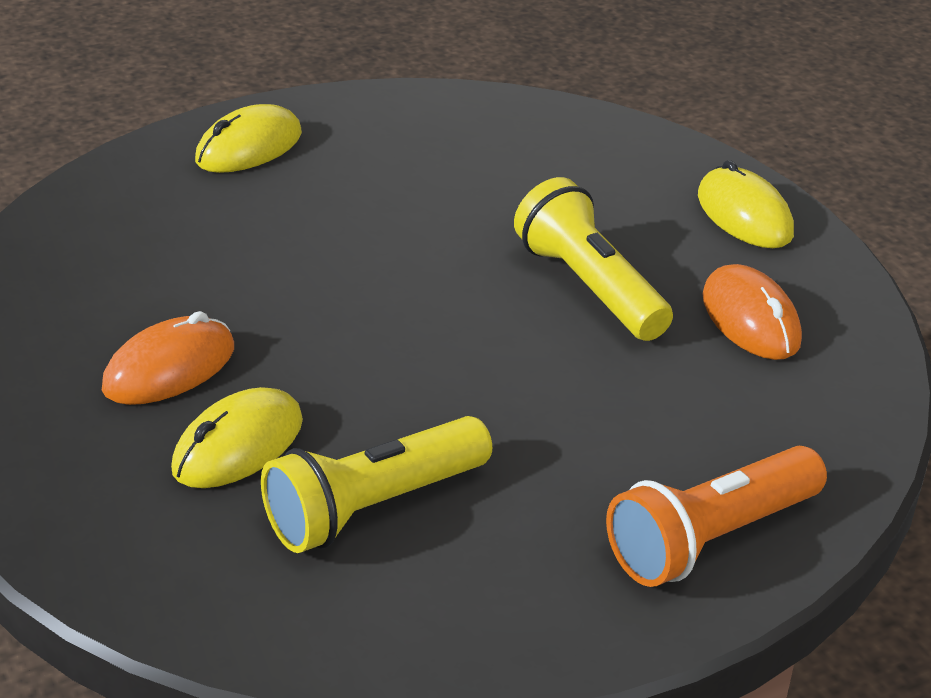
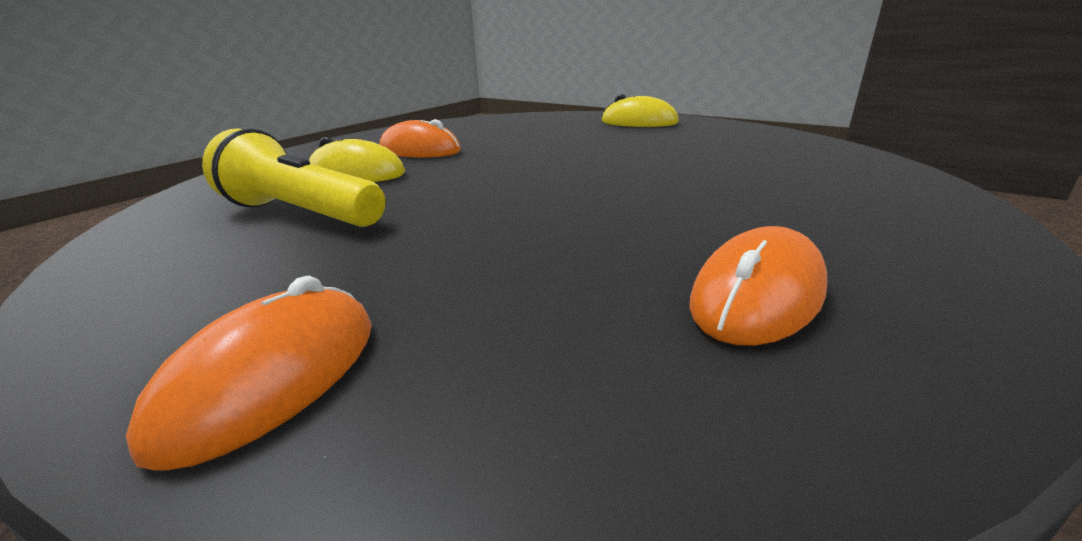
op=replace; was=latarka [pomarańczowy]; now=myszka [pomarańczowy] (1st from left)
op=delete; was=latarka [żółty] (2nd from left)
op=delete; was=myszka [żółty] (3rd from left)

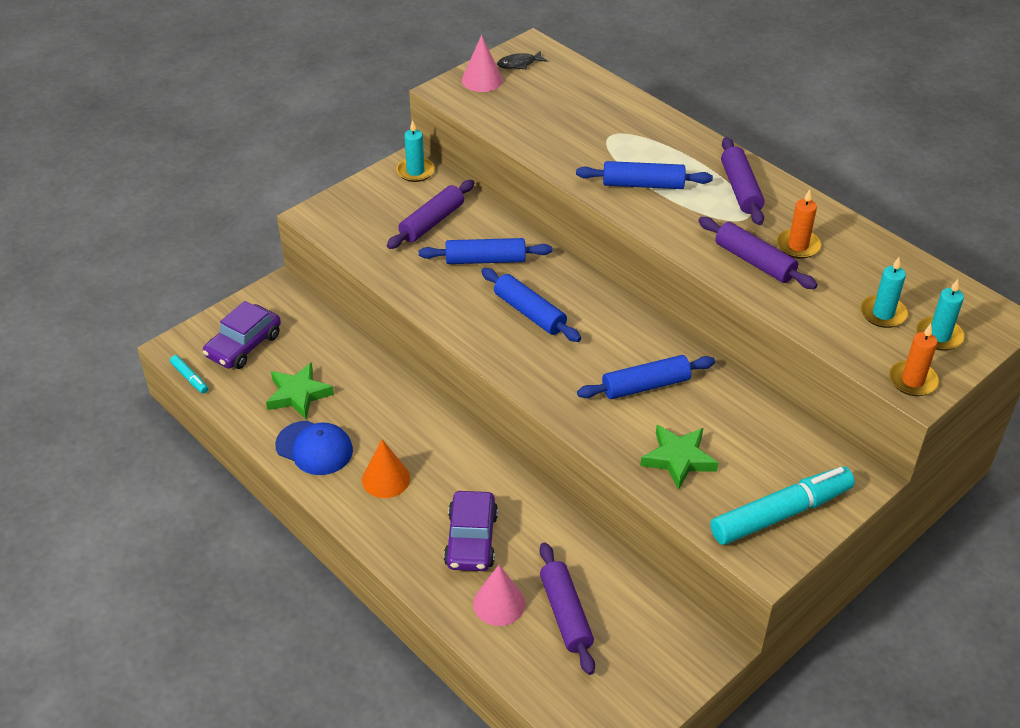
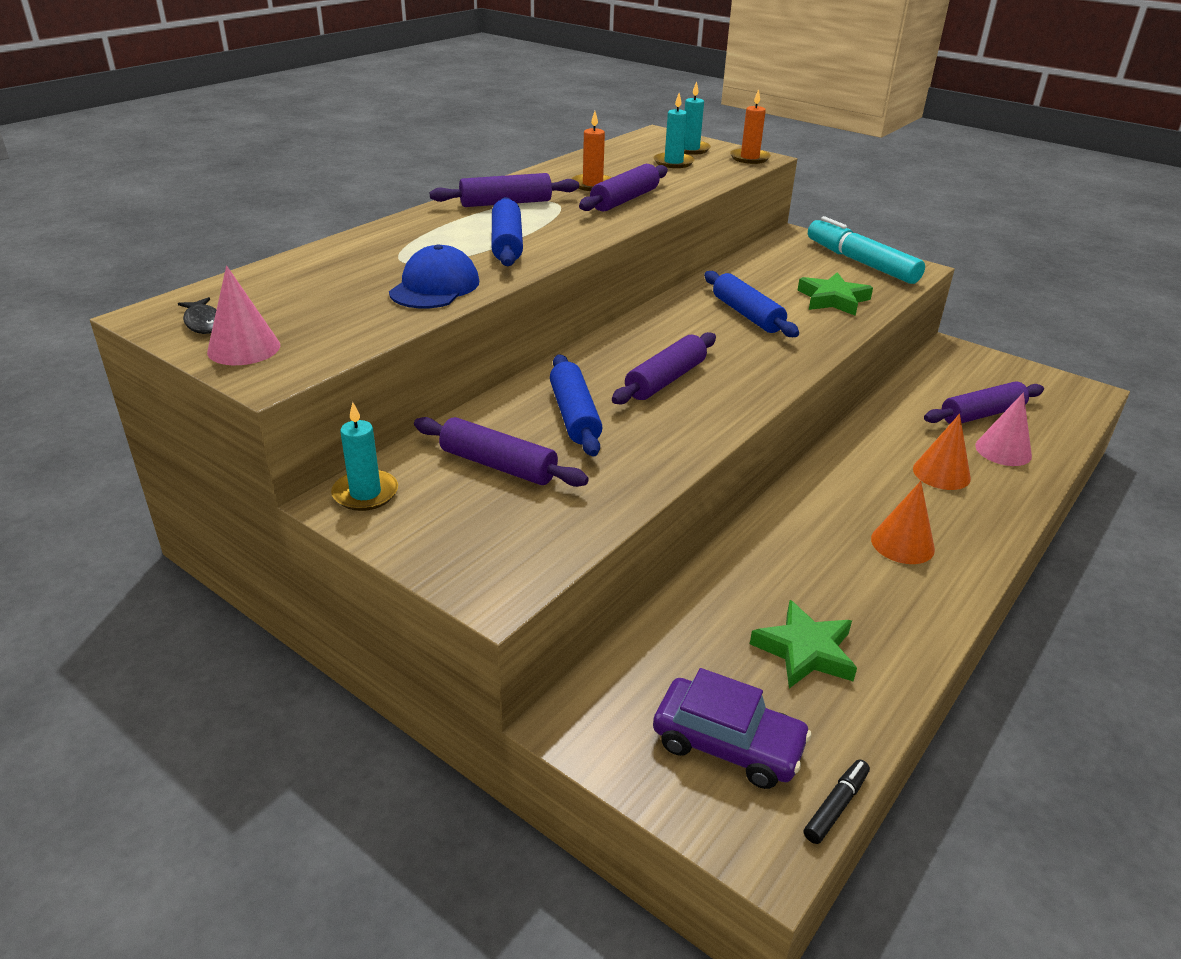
op=move; was=czapka [niebieski]
op=recolor; was=wałek do ciasta [niebieski] (2nd from left); now=wałek do ciasta [fioletowy] (4th from left)
op=recolor; was=flamaster [turkusowy] (1st from left); now=flamaster [czarny]
op=replace; was=samochód [fioletowy] (2nd from left); now=stożek [pomarańczowy] (2nd from left)

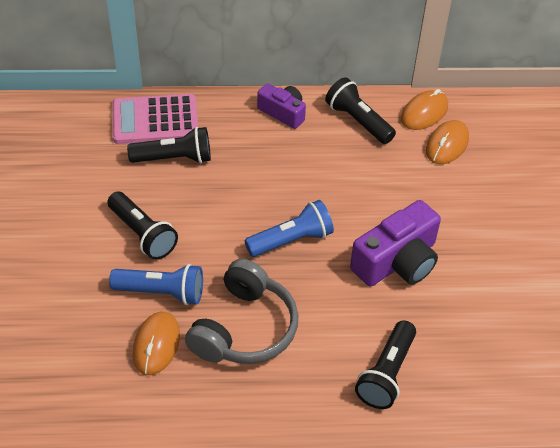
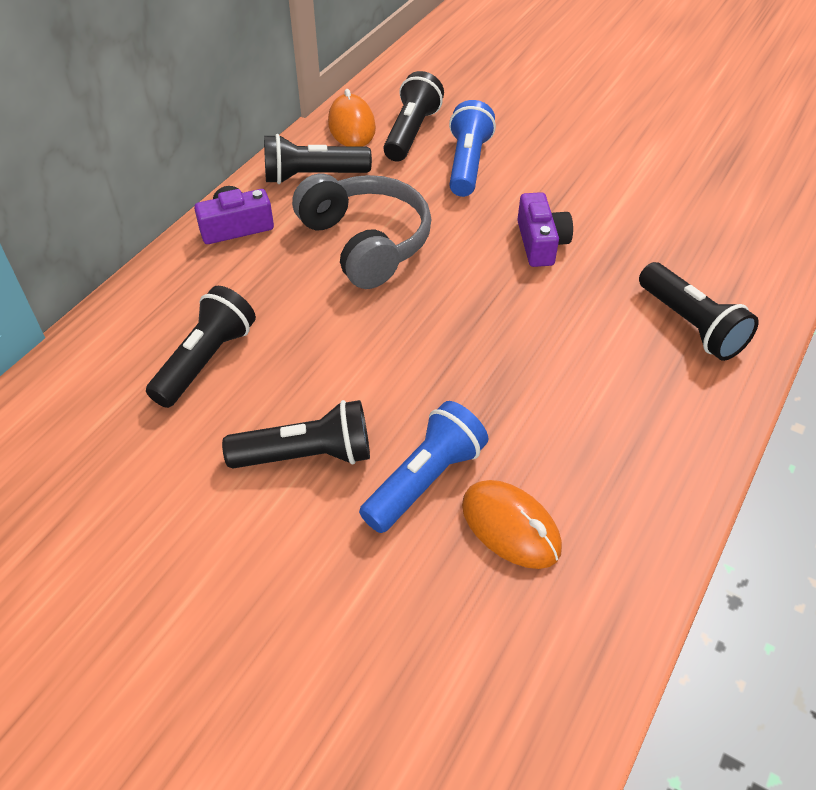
op=move; was=słuchawki [szary]
op=replace; was=myszka [pomarańczowy] (3rd from left); now=latarka [czarny] (4th from left)
op=move; was=latarka [niebieski] (2nd from left)
op=resize; was=aparat fotograficzny [fioletowy] (2nd from left); ratio=0.61
op=delete; was=kalkulator [różowy]

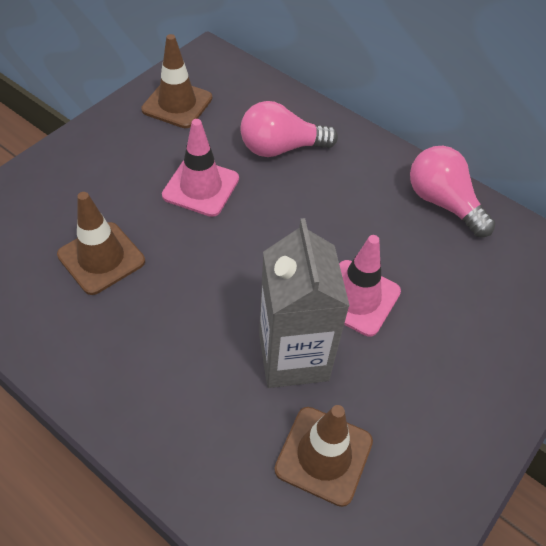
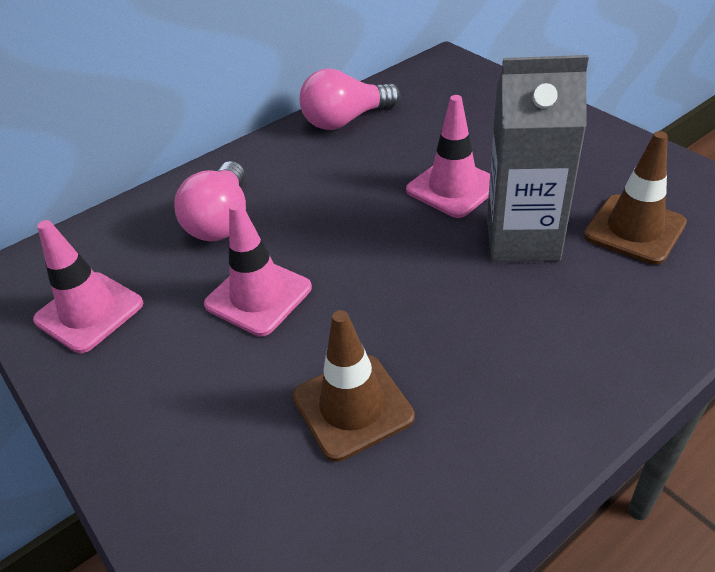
op=recolor; was=pachołek [brązowy] (2nd from left); now=pachołek [różowy] (1st from left)

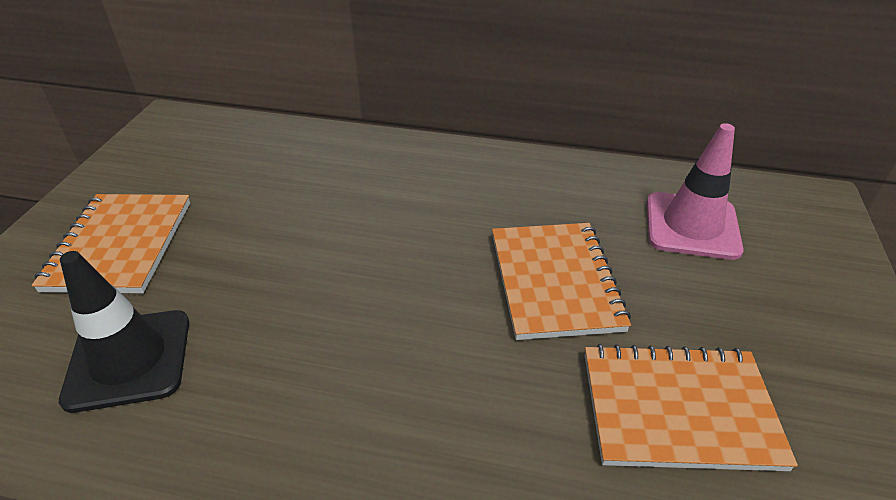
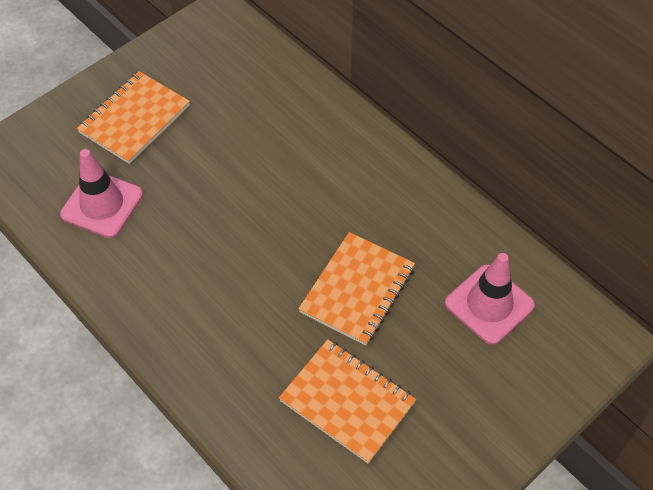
op=recolor; was=pachołek [czarny]; now=pachołek [różowy] (1st from left)

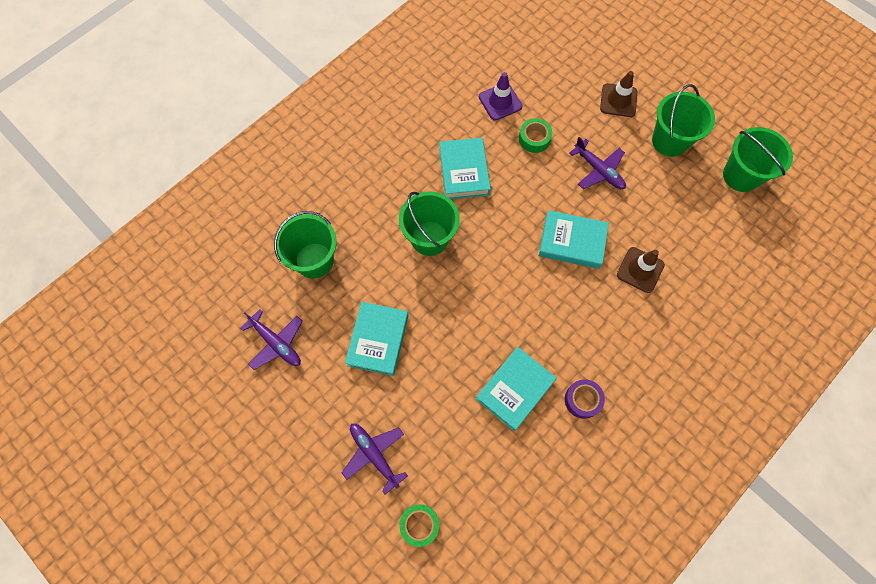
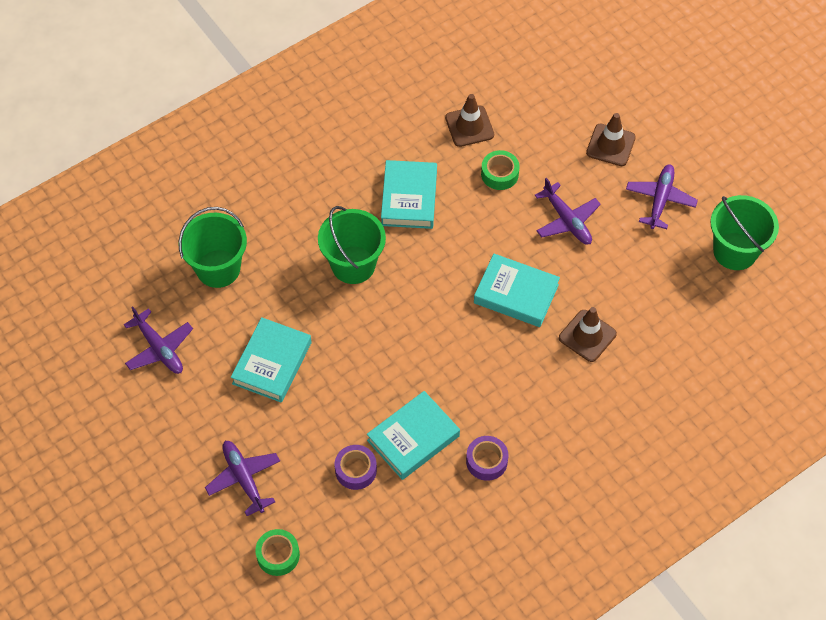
op=insert; now=taśma klejąca [fioletowy] (1st from left)
op=recolor; was=pachołek [fioletowy]; now=pachołek [brązowy] (1st from left)
op=replace; was=wiadro [zielony] (3rd from left); now=samolot [fioletowy] (4th from left)

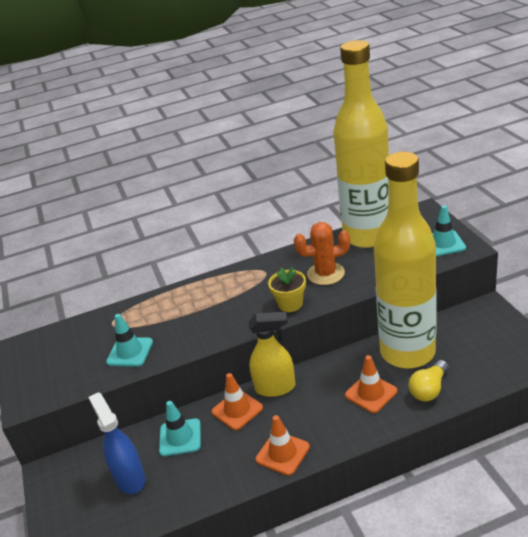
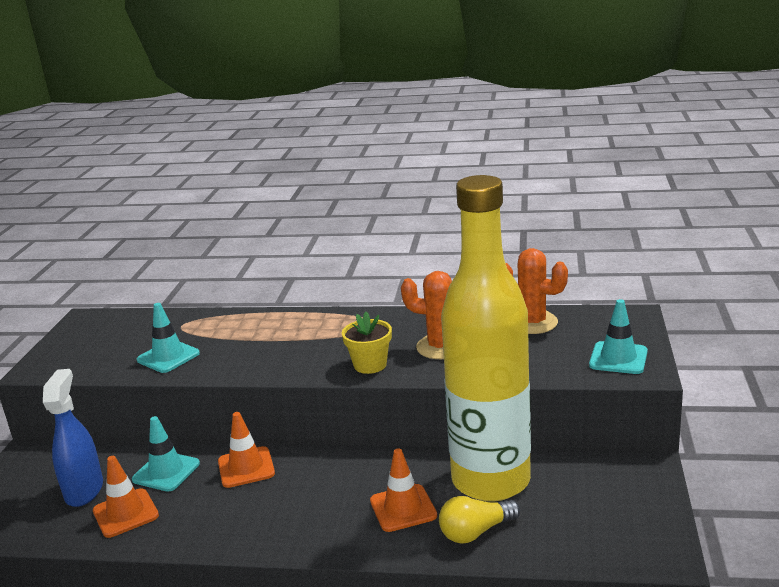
op=move; was=pachołek [pomarańczowy] (2nd from left in the first image); now=pachołek [pomarańczowy] (1st from left)
op=replace; was=butelka [żółty] (1st from left); now=kaktus [pomarańczowy] (2nd from left)
op=delete; was=spryskiwacz [żółty]

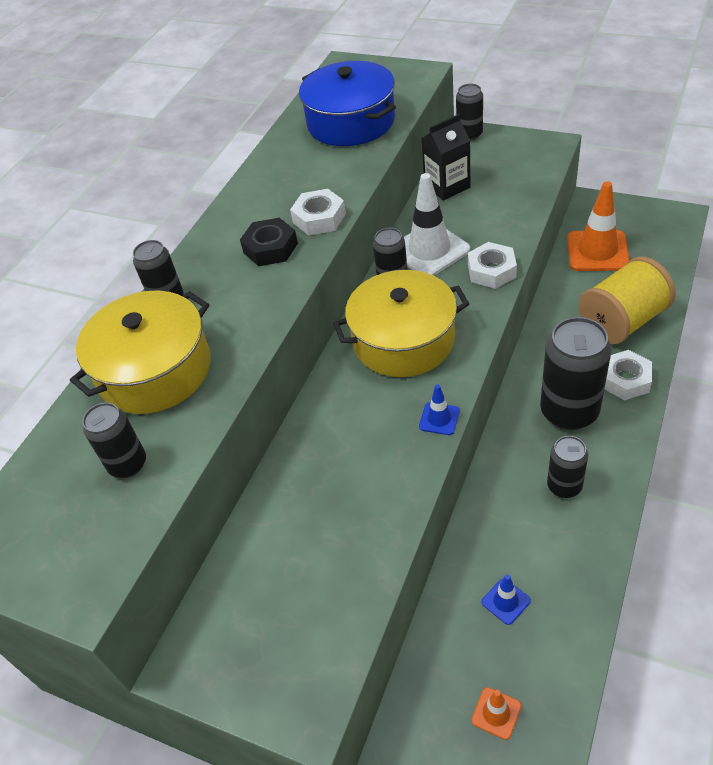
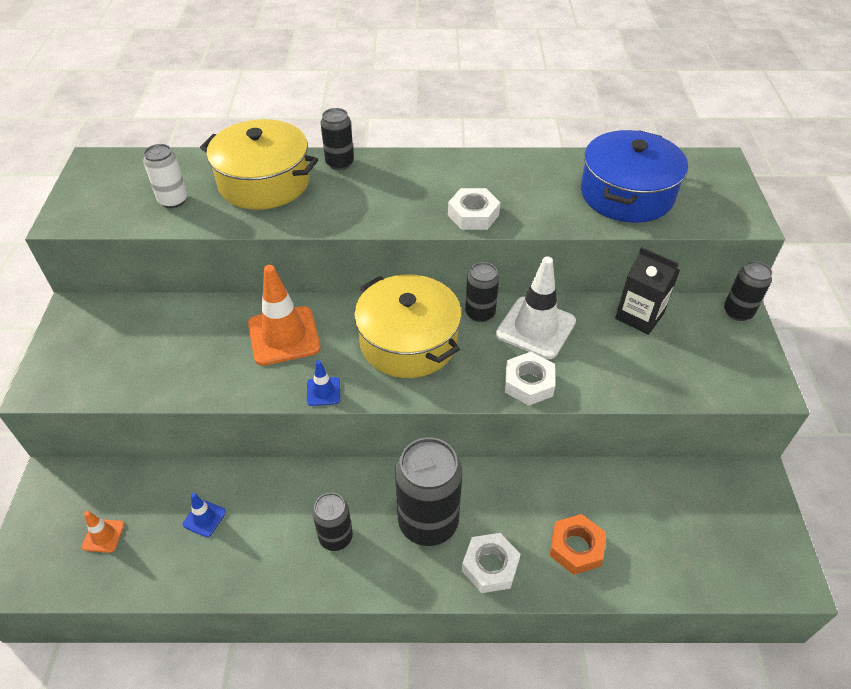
op=recolor; was=puszka [czarny] (1st from left); now=puszka [biały]
op=move; was=pachołek [pomarańczowy] (2nd from left)
op=replace; was=szpulka [żółty]; now=nakrętka [pomarańczowy]
op=delete; was=nakrętka [czarny]

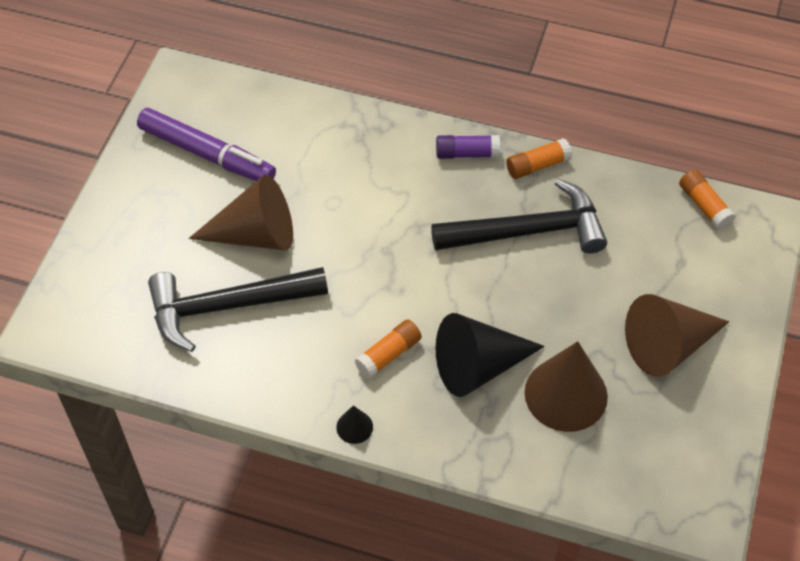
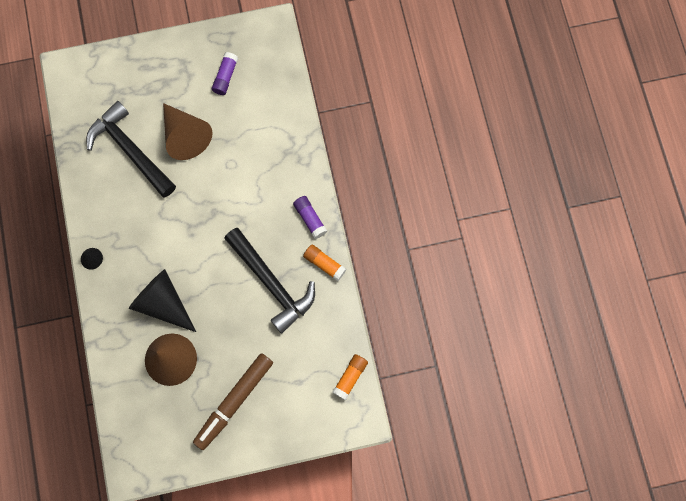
op=replace; was=stożek [brązowy] (3rd from left); now=flamaster [brązowy]
op=replace; was=flamaster [fioletowy]; now=klej w sztyfcie [fioletowy] (1st from left)
op=delete; was=klej w sztyfcie [pomarańczowy] (1st from left)

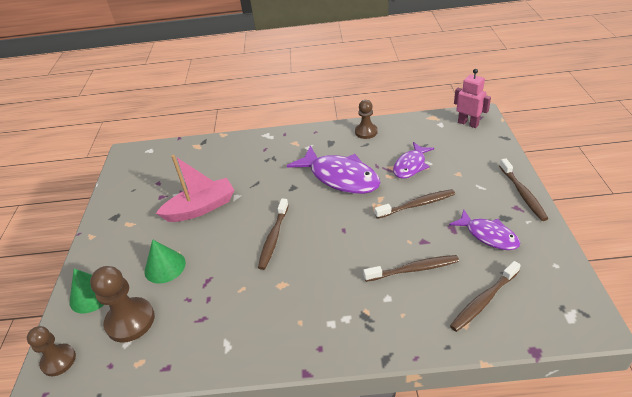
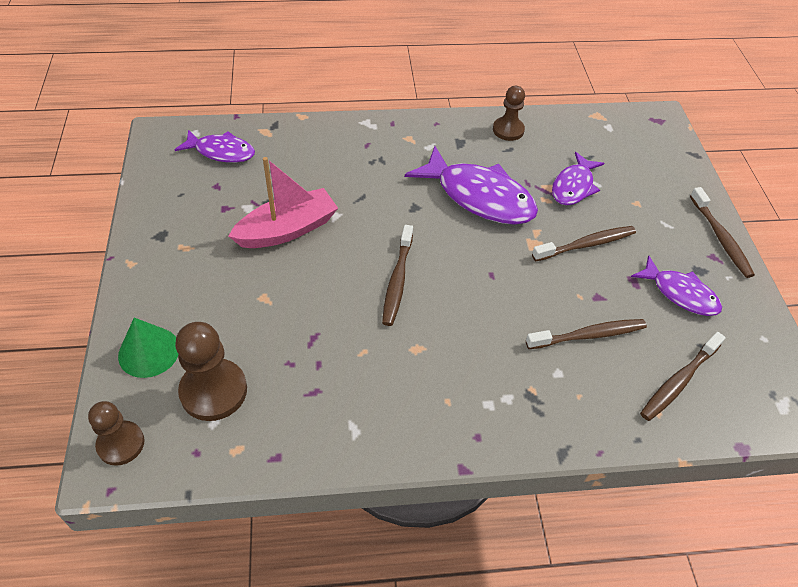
op=insert; now=ryba [fioletowy] (1st from left)
op=delete; was=stożek [zielony] (2nd from left)
op=delete; was=robot [różowy]

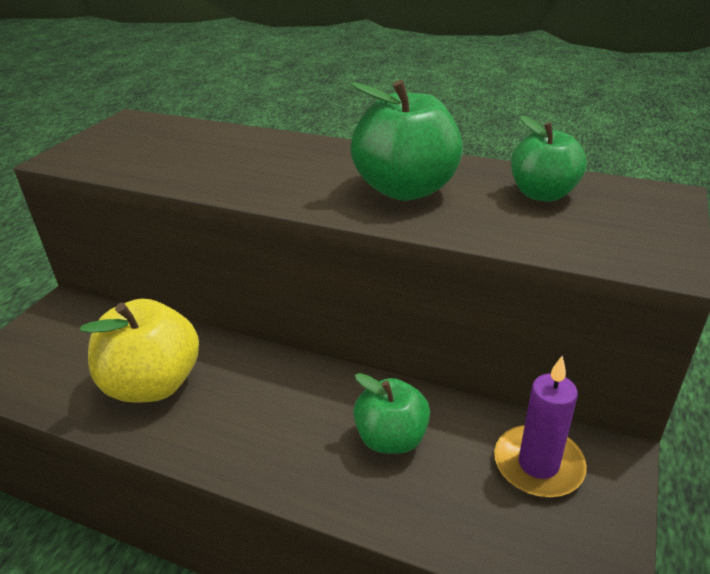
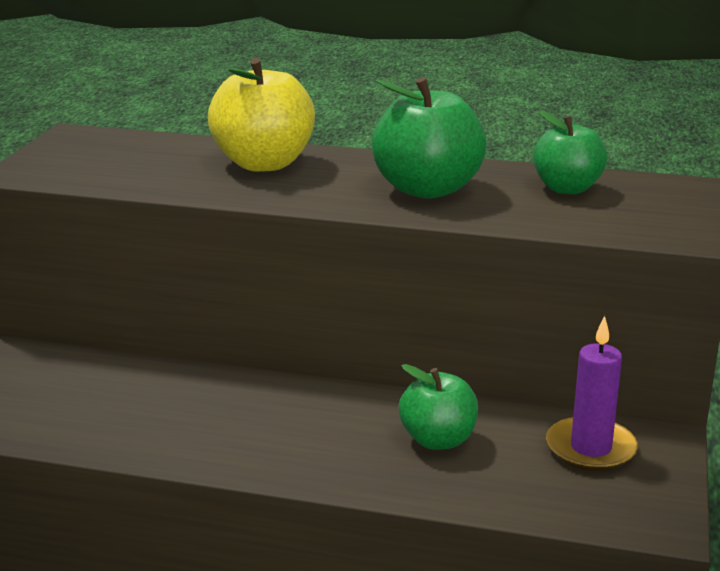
op=move; was=jabłko [żółty]

